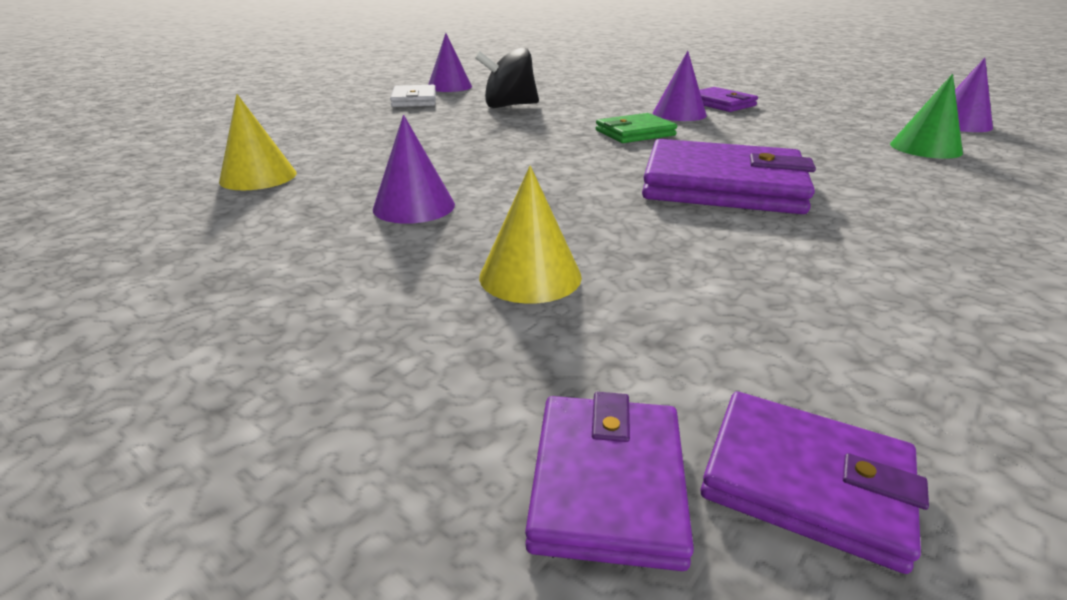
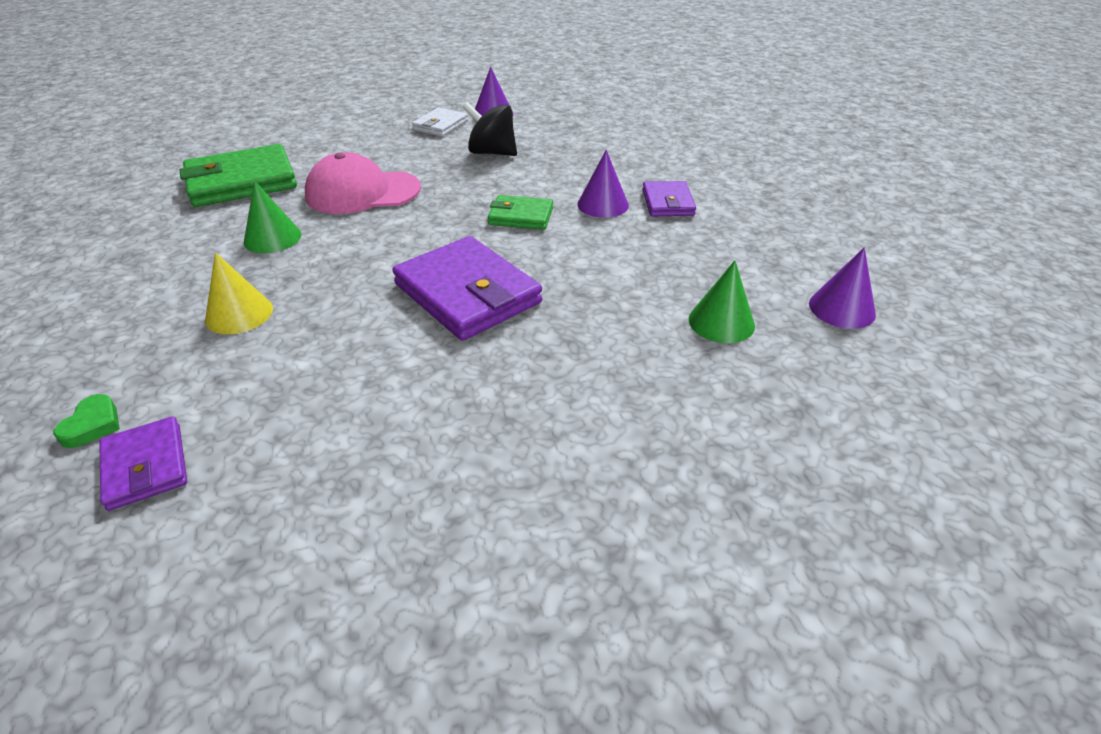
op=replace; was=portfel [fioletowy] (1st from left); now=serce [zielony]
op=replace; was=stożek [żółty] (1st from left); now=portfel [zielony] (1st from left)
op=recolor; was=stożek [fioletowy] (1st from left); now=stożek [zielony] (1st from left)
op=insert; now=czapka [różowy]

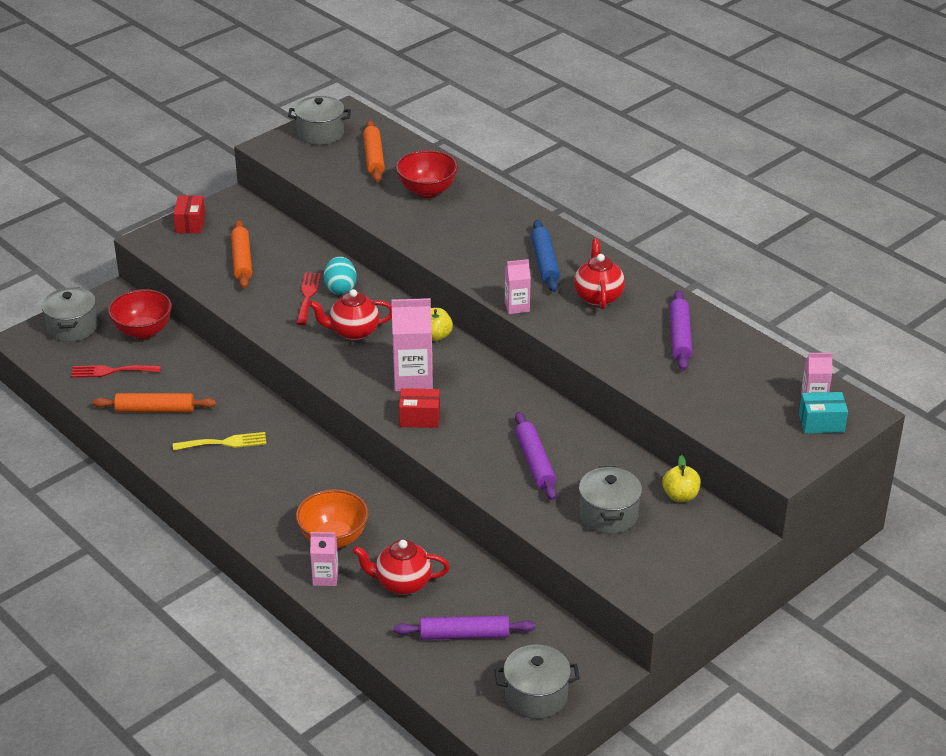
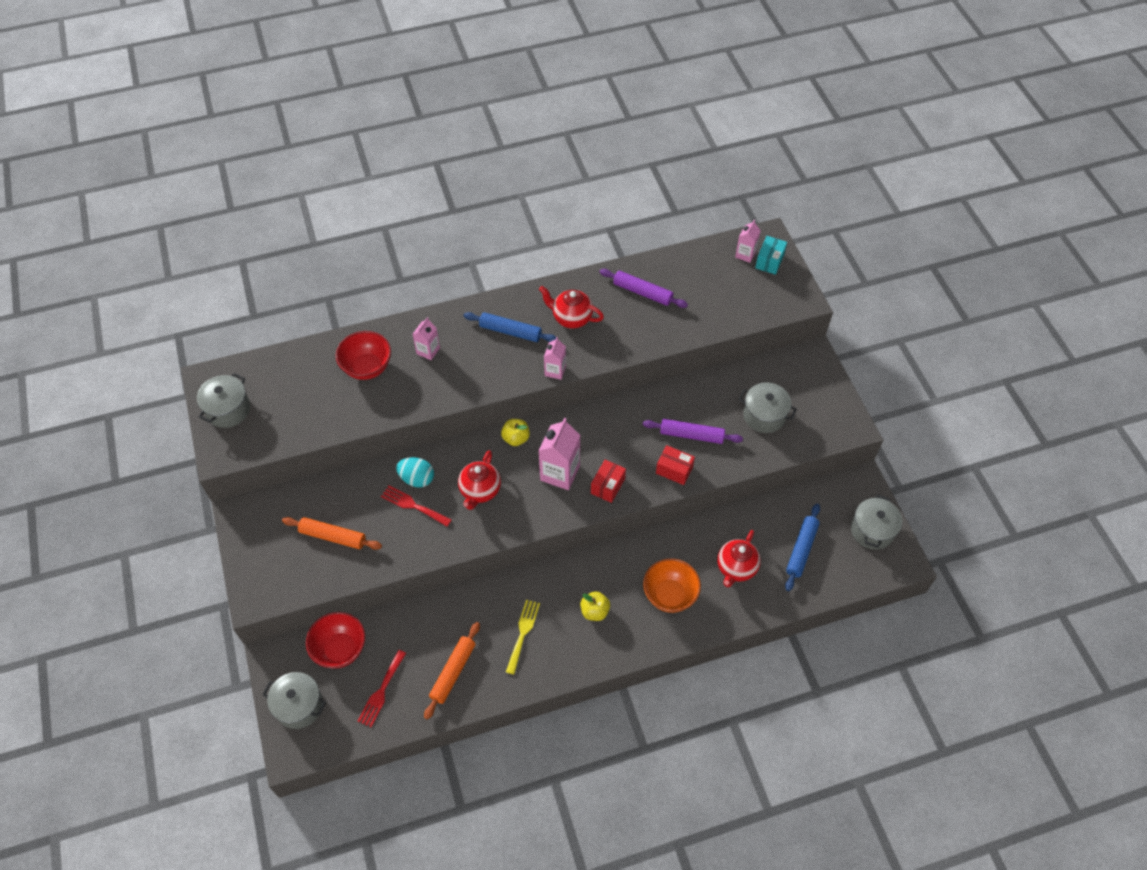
op=move; was=karton mleka [różowy] (1st from left)
op=move; was=jabłko [żółty] (2nd from left)
op=move; was=pudełko [czerwony] (1st from left in the first image); now=pudełko [czerwony] (2nd from left)
op=recolor; was=wałek do ciasta [fioletowy] (1st from left); now=wałek do ciasta [niebieski] (2nd from left)
op=delete; was=wałek do ciasta [pomarańczowy] (3rd from left)

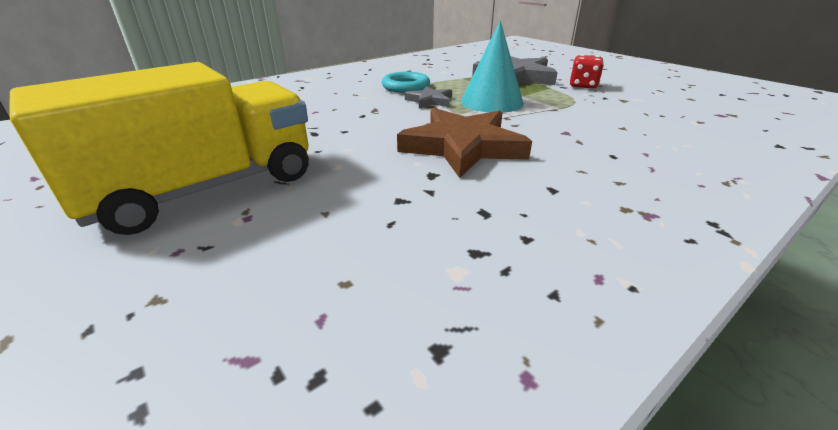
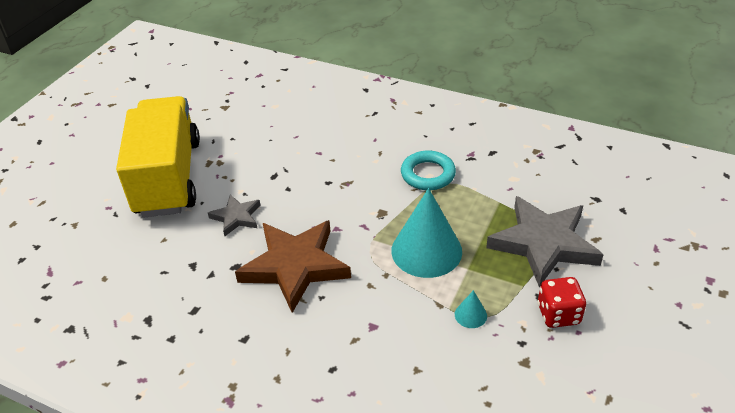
op=rotate; was=ciężarówka [żółty]; clockwise=-120
op=move; was=gwiazda [szary] (1st from left)
op=insert; now=stożek [turkusowy] (2nd from left)

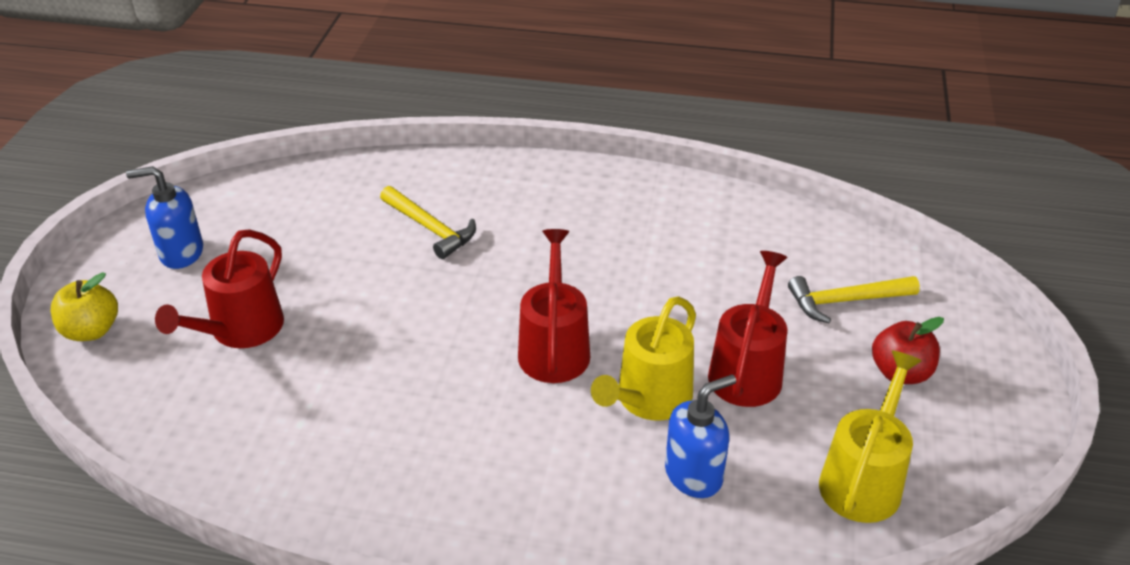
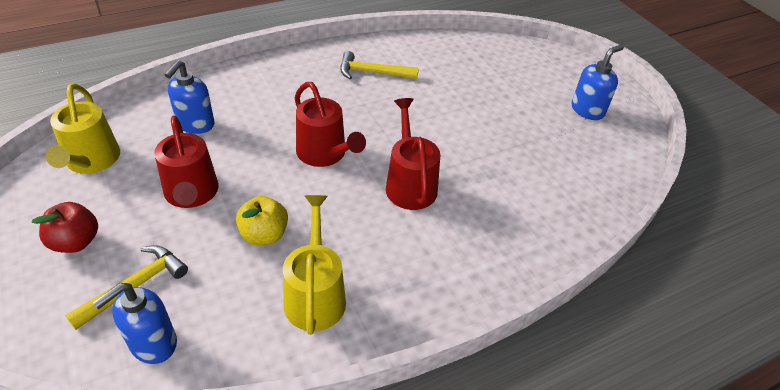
op=insert; now=dozownik mydła [niebieski] (1st from left)
op=move; was=jabłko [żółty]
op=move; was=konewka [żółty] (1st from left in the first image); now=konewka [żółty] (2nd from left)
op=move; was=młotek [żółty] (1st from left in the first image); now=młotek [żółty] (2nd from left)
op=move; was=konewka [czerwony] (1st from left in the first image); now=konewka [czerwony] (3rd from left)

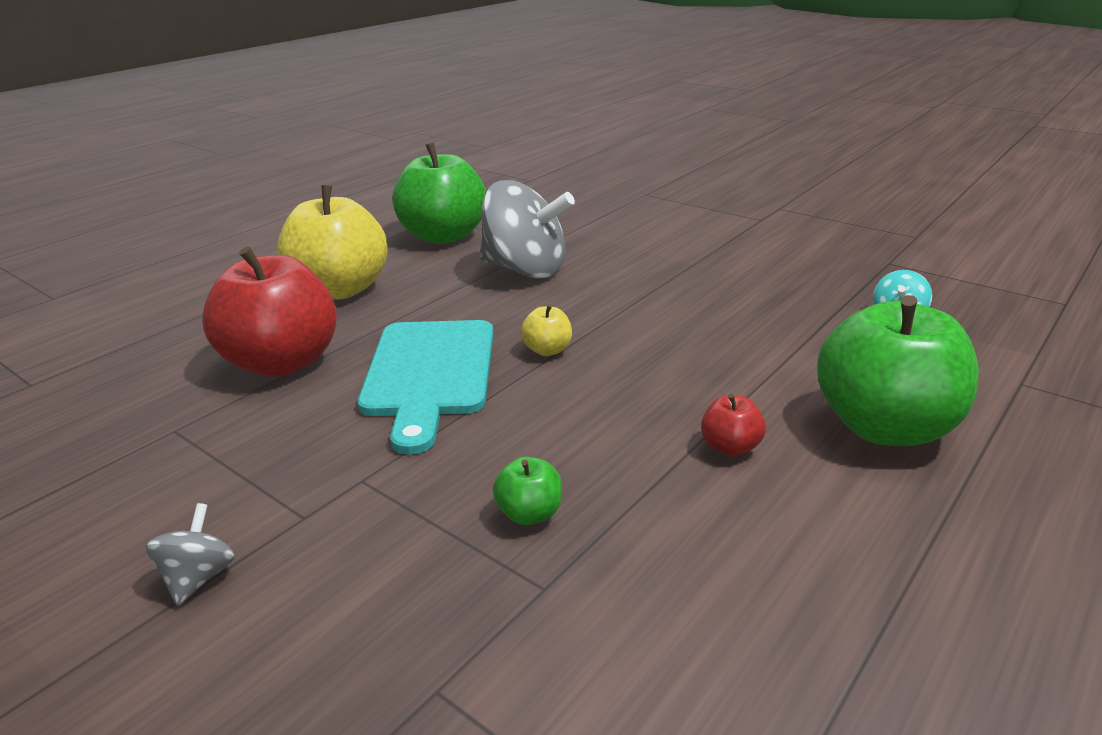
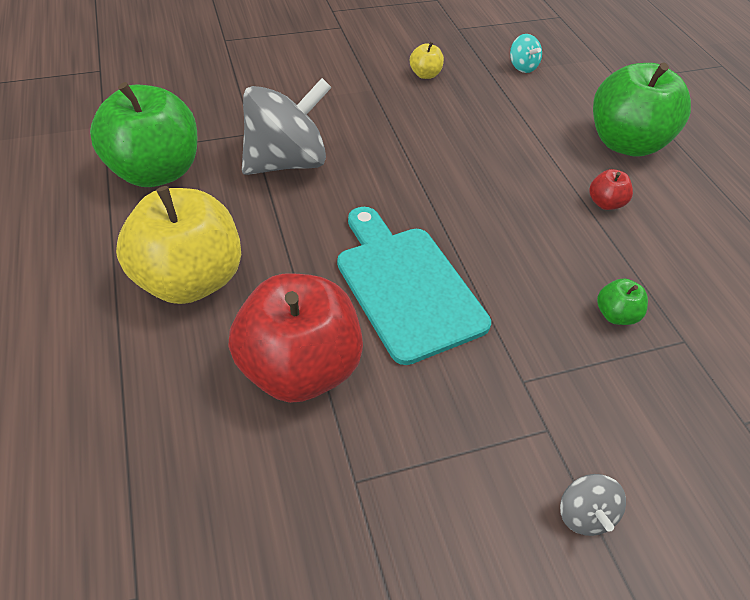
op=rotate; was=deska do krojenia [turkusowy]; clockwise=-150
op=move; was=jabłko [żółty] (2nd from left)
op=rotate; was=bączek [szary] (1st from left in the first image); clockwise=-135

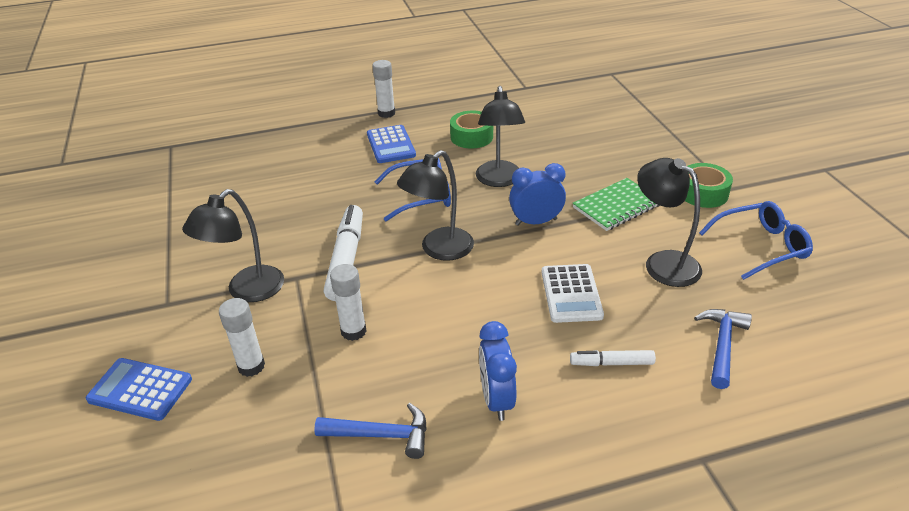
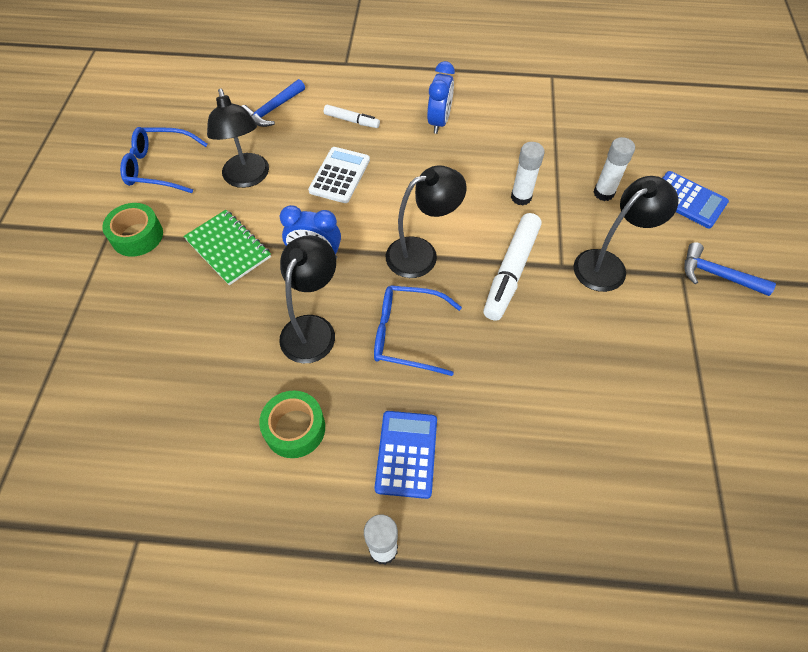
op=rotate; was=zeszyt [zielony]; clockwise=60
op=move; was=młotek [niebieski] (1st from left in the first image); now=młotek [niebieski] (2nd from left)

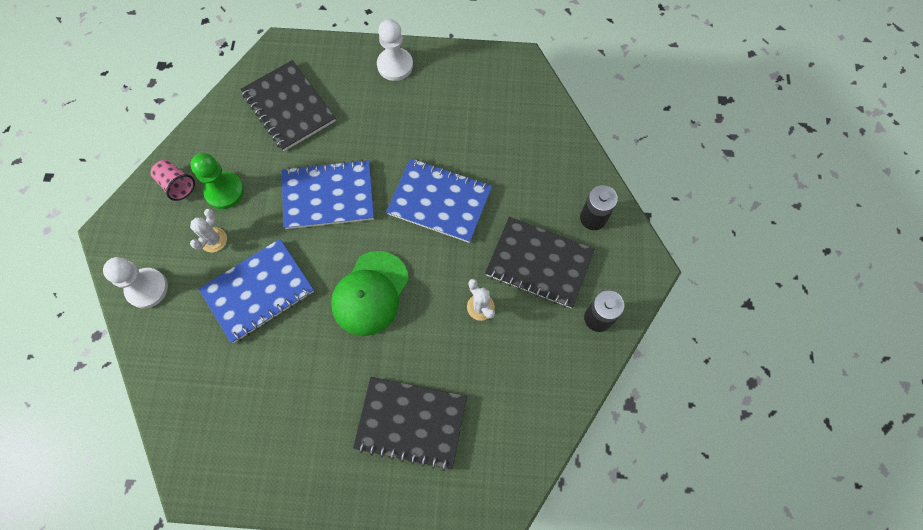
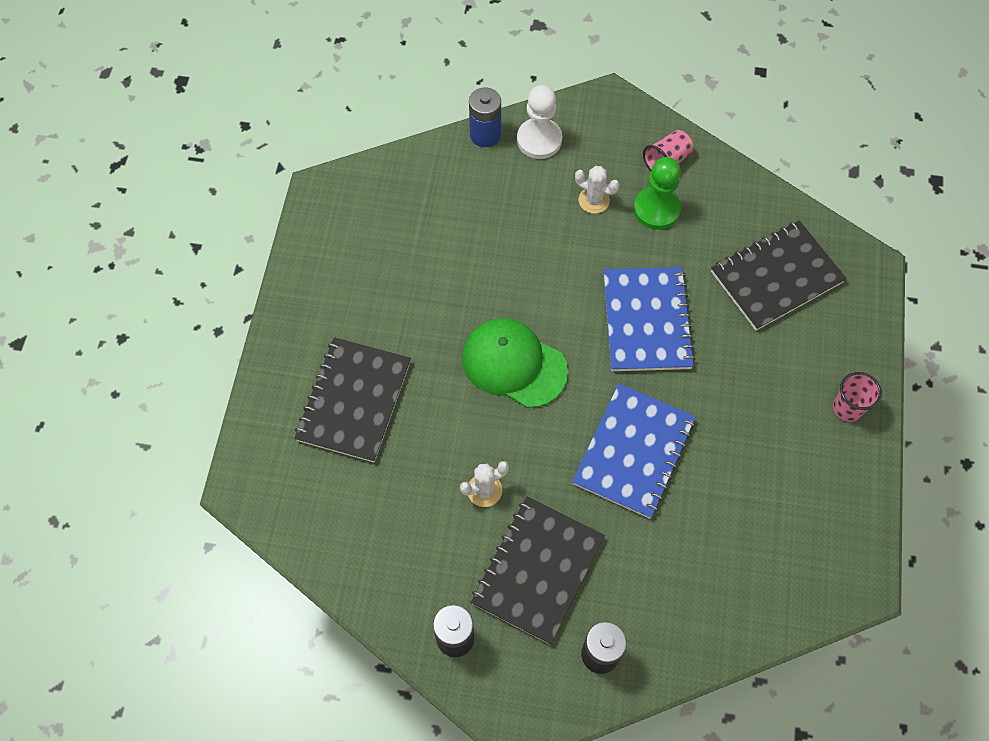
op=insert; now=bateria [niebieski]
op=replace; was=pionek [biały] (2nd from left); now=szklanka [różowy] (2nd from left)
op=delete; was=zeszyt [niebieski] (1st from left)

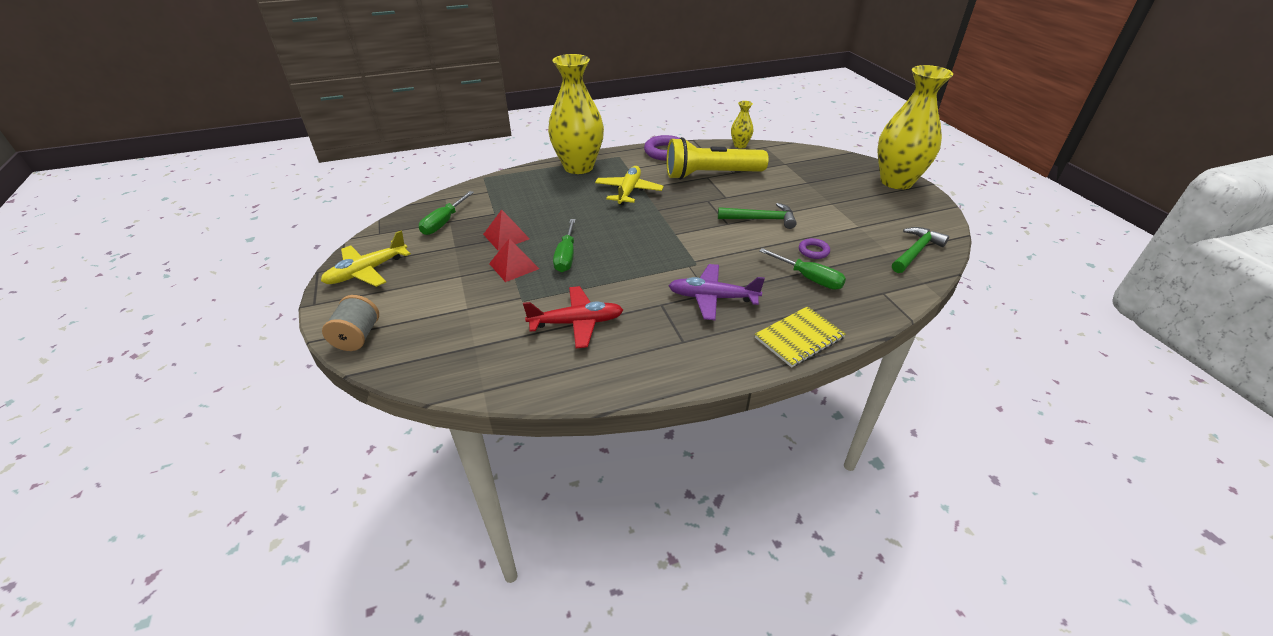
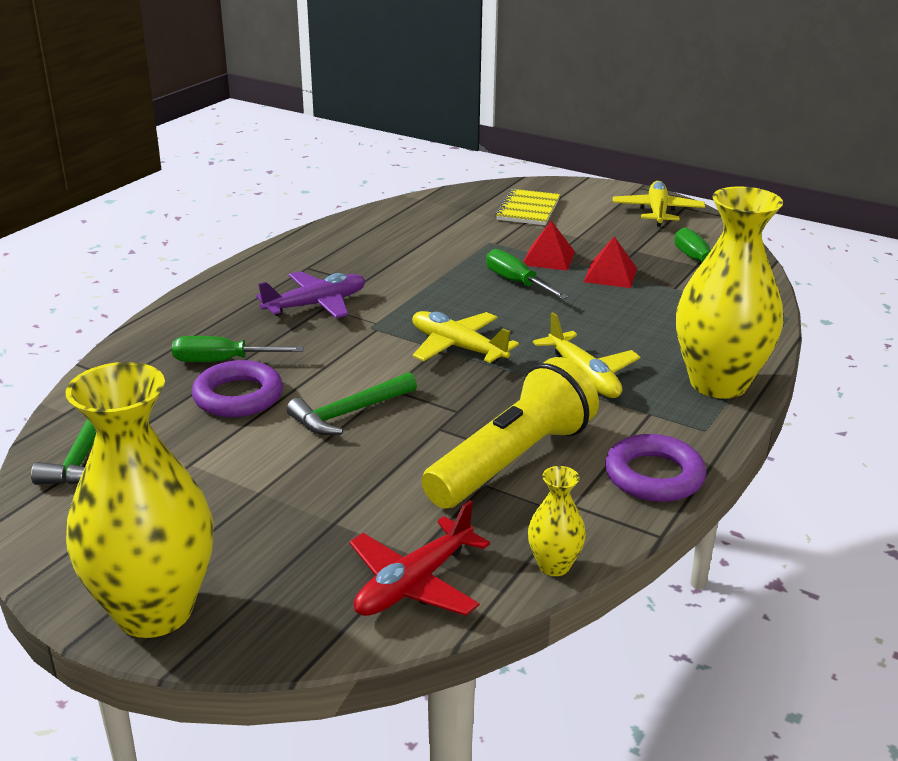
op=resize; was=pierścień [fioletowy] (2nd from left in the first image); ratio=1.83
op=move; was=samolot [czerwony]
op=insert; now=samolot [żółty] (1st from left)
op=move; was=zeszyt [żółty]
op=delete; was=szpulka [szary]

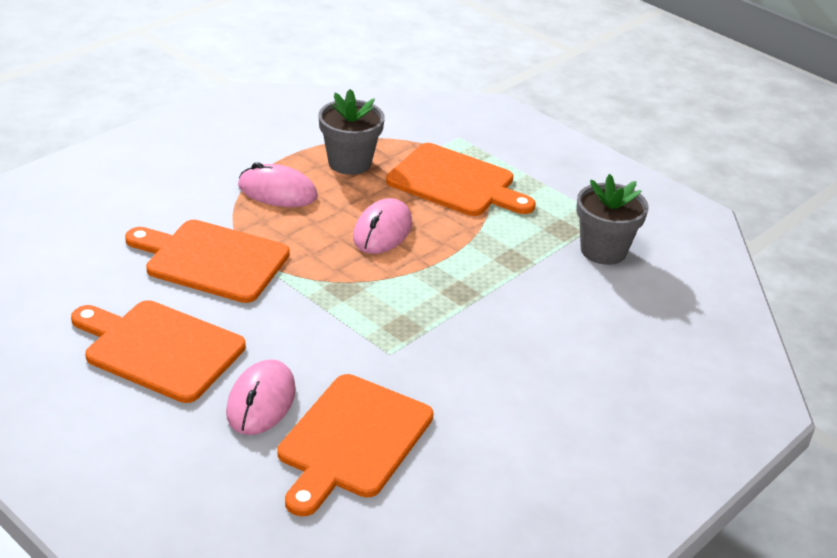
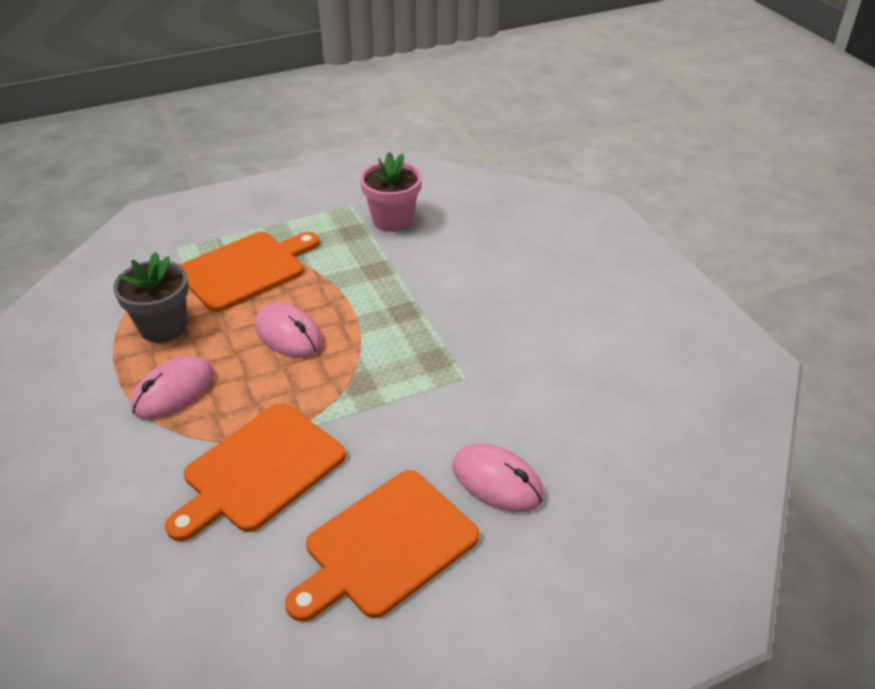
op=recolor; was=doniczka [szary] (2nd from left); now=doniczka [różowy]
op=delete; was=deska do krojenia [pomarańczowy] (3rd from left)

